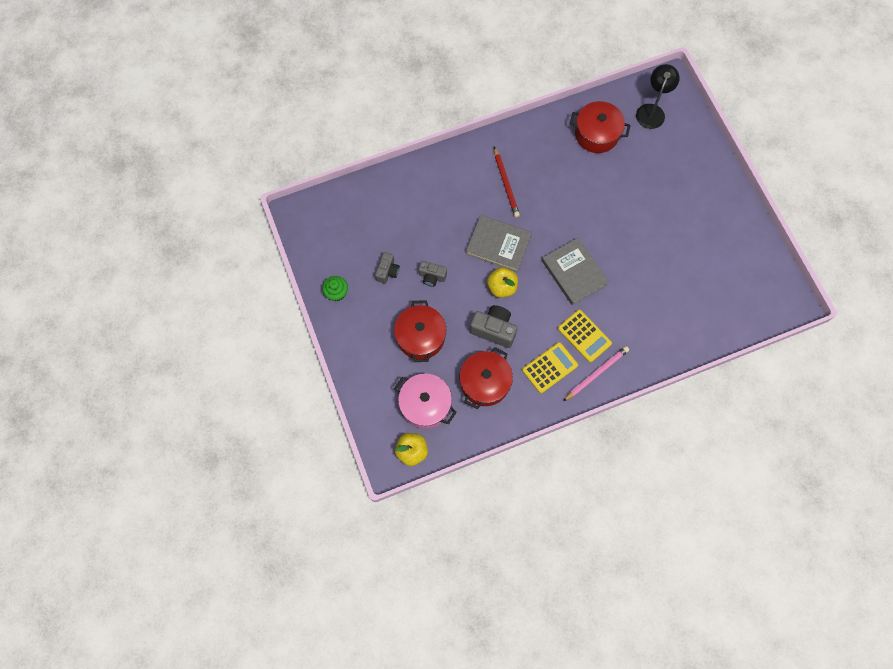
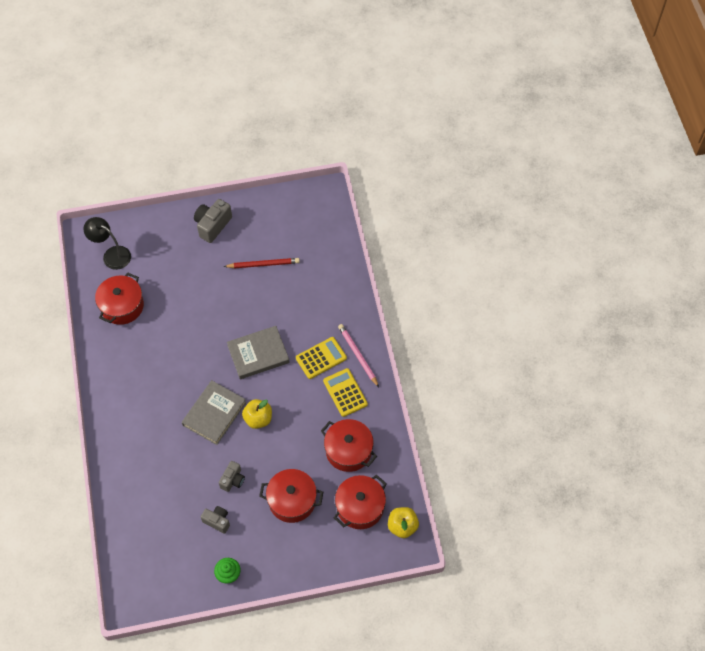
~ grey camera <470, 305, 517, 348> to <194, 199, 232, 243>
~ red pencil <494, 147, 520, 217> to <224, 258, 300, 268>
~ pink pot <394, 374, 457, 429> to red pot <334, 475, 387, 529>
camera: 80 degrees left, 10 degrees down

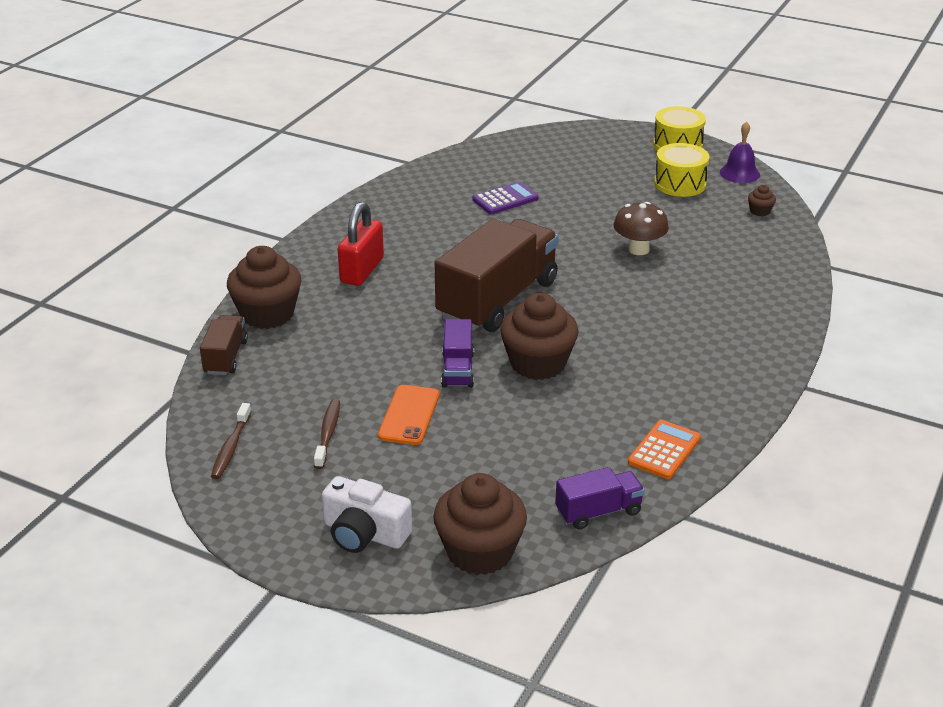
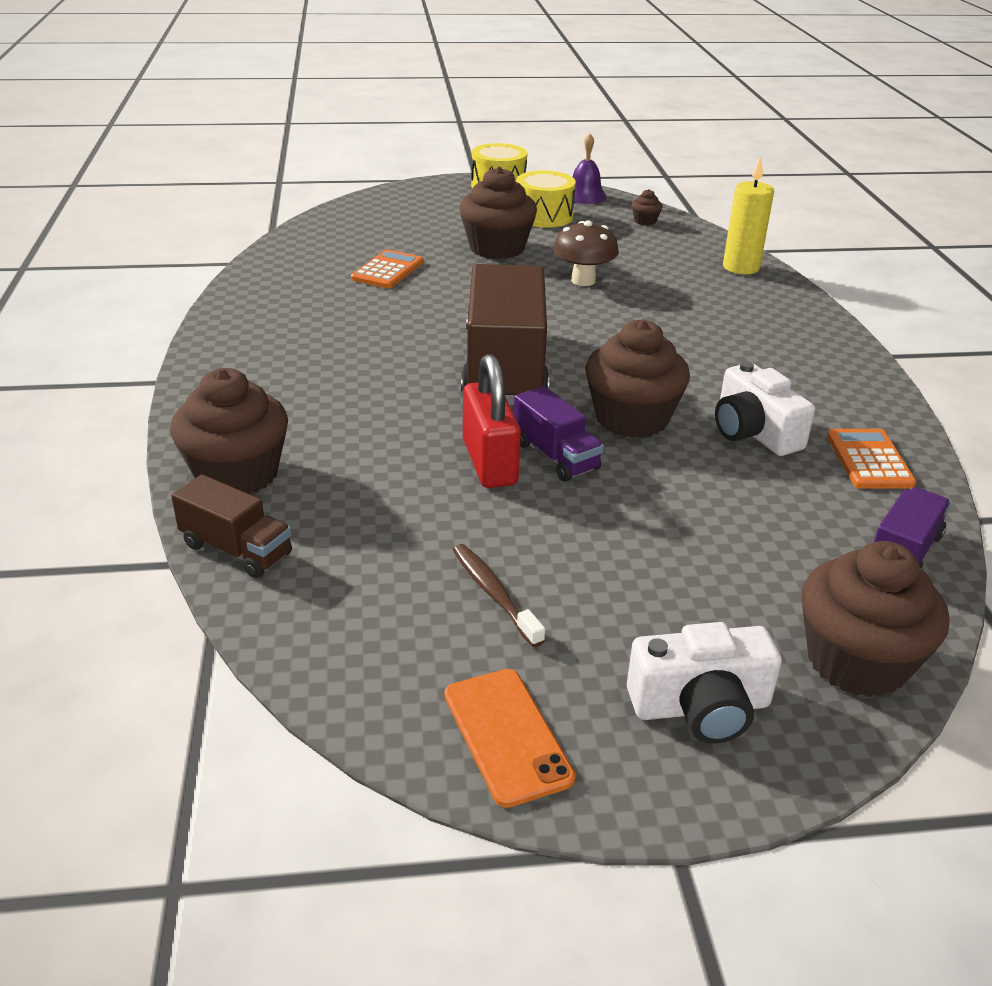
- brown toothbrush <211, 403, 251, 479>
+ brown cupcake <459, 167, 537, 259>
+ white camera <715, 361, 815, 456>
+ yellow candle <723, 156, 774, 274>
~ red padlock <338, 202, 384, 286> to <463, 354, 521, 488>
~ orange phone <378, 385, 440, 445> to <444, 669, 575, 808>
~ purple calculator <472, 182, 539, 214> to orange calculator <351, 249, 423, 288>
~ brown truck <200, 315, 248, 375> = <171, 474, 292, 578> 150 degrees clockwise
camera: 35 degrees left, 0 degrees up

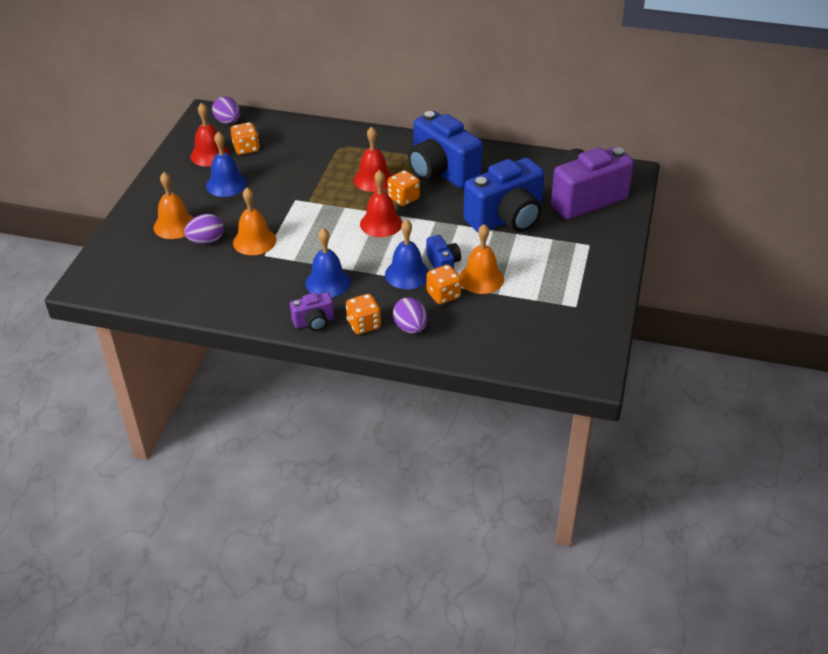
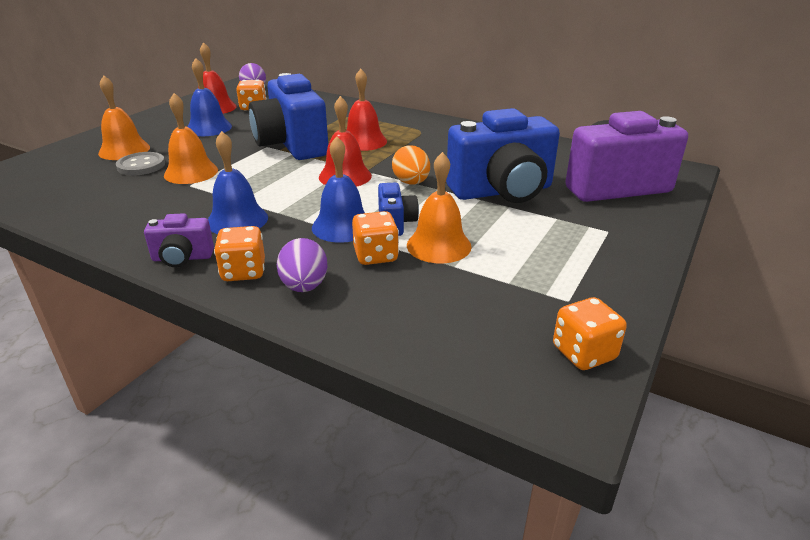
+ orange egg <392, 145, 430, 184>
~ orange dice <388, 170, 420, 206> to <553, 297, 627, 370>
~ blue camera <408, 111, 483, 188> to <248, 73, 328, 160>
~ purple egg <184, 214, 224, 244> to grey button <116, 152, 165, 176>
camera: 15 degrees right, 10 degrees down

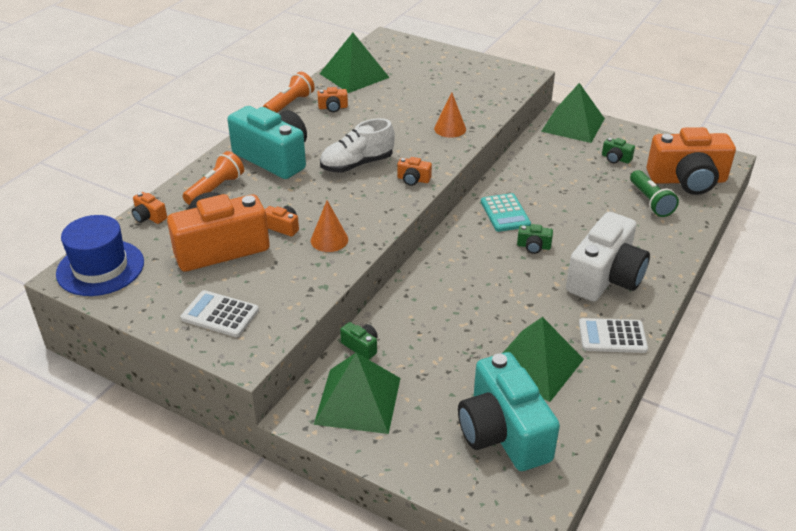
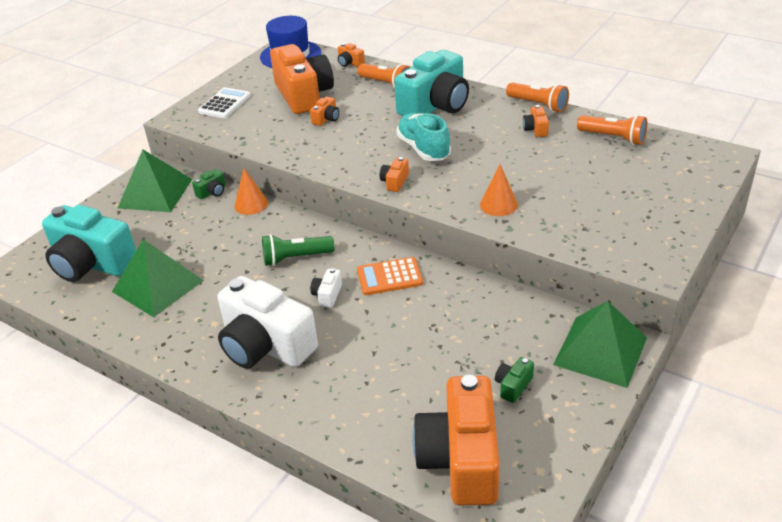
- white calculator <579, 318, 648, 353>
~ orange cone <311, 200, 348, 252> to <234, 168, 268, 215>
~ green flashlight <630, 170, 679, 217> to <262, 234, 335, 266>
~ green pyramid <320, 33, 390, 93> to orange flashlight <577, 115, 647, 145>
~ white shoe <320, 118, 395, 173> to turquoise shoe <396, 113, 451, 161>
~ turquoise calculator <481, 193, 531, 232> to orange calculator <357, 257, 423, 295>
~ green camera <517, 224, 553, 254> to white camera <310, 268, 342, 308>
~ orange camera <132, 192, 167, 224> = <338, 43, 365, 67> 90 degrees counterclockwise
~ turquoise camera <458, 352, 560, 471> = <42, 205, 136, 282> 135 degrees counterclockwise
camera: 95 degrees right, 0 degrees up

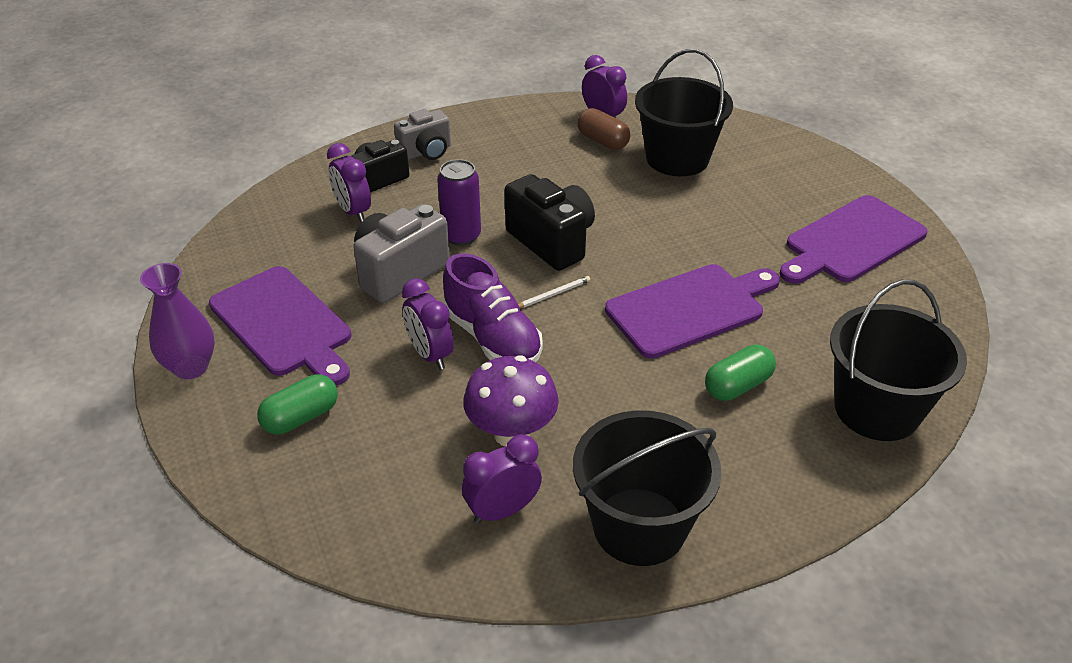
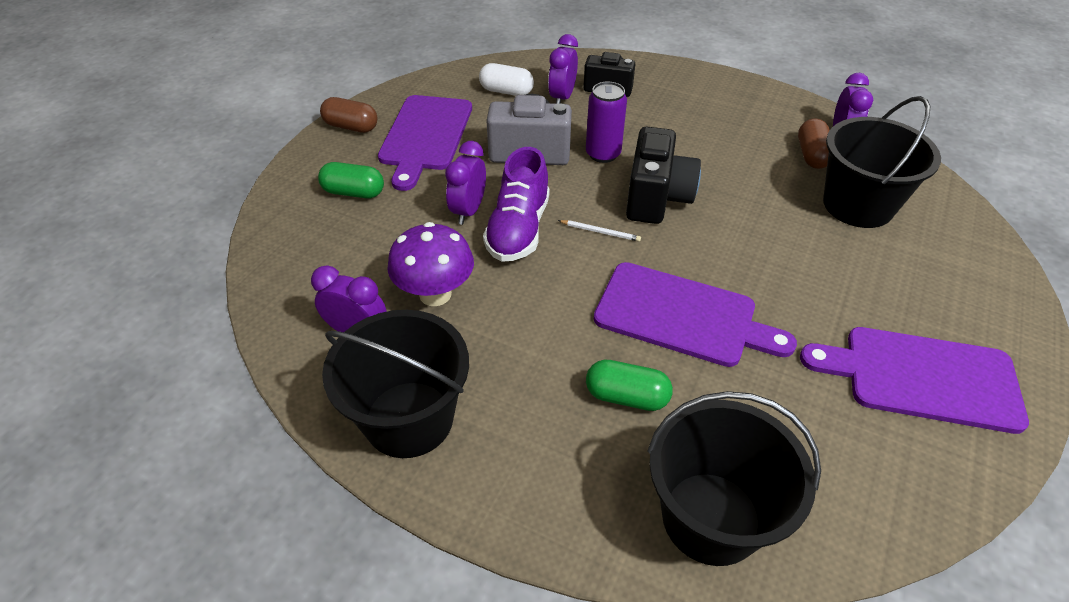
- grey camera <394, 109, 451, 160>
+ white capsule <479, 63, 534, 96>
~ purple vase <140, 263, 215, 379> to brown capsule <320, 97, 377, 133>
camera: 50 degrees right, 5 degrees up

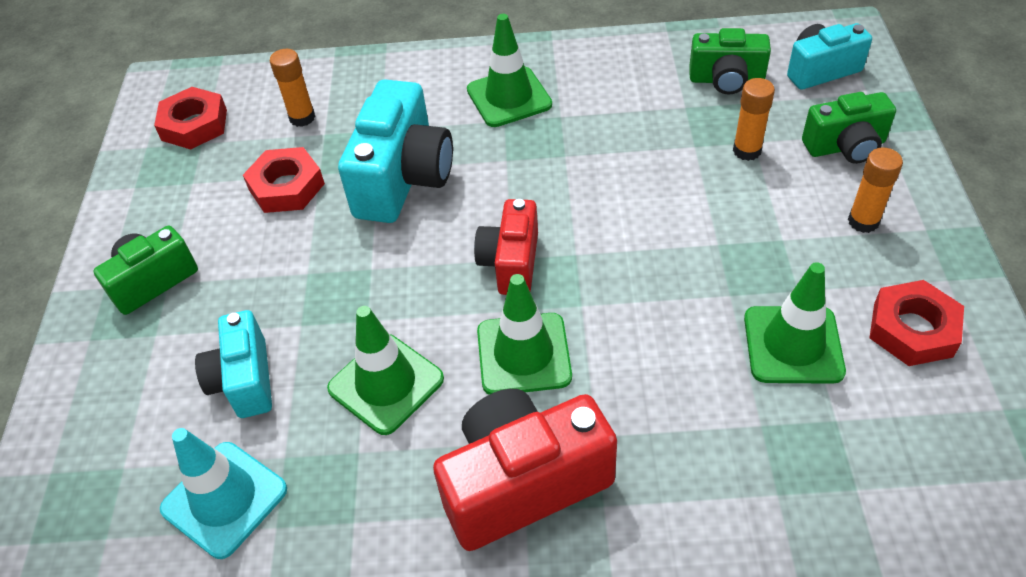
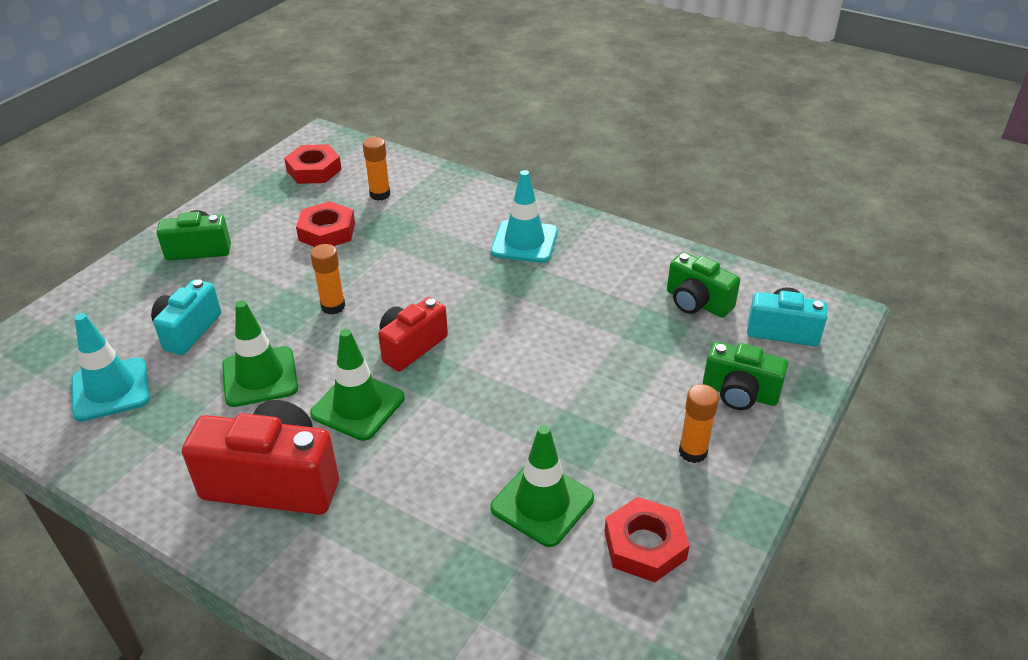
- turquoise camera <338, 79, 453, 223>
~ orange glue stick <733, 78, 775, 161> to <310, 244, 345, 314>
~ green traffic cone <467, 14, 552, 127> to turquoise traffic cone <491, 170, 558, 263>
camera: 30 degrees right, 10 degrees down

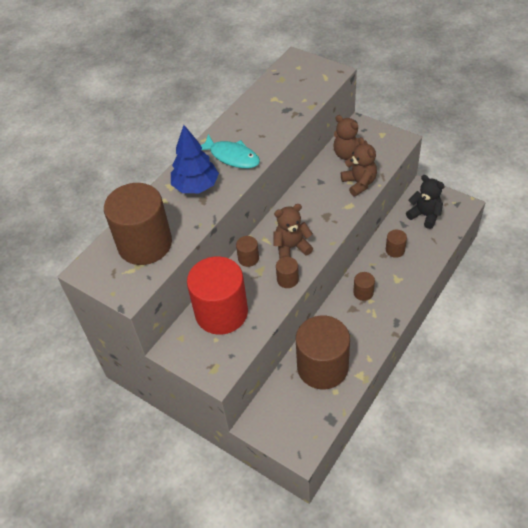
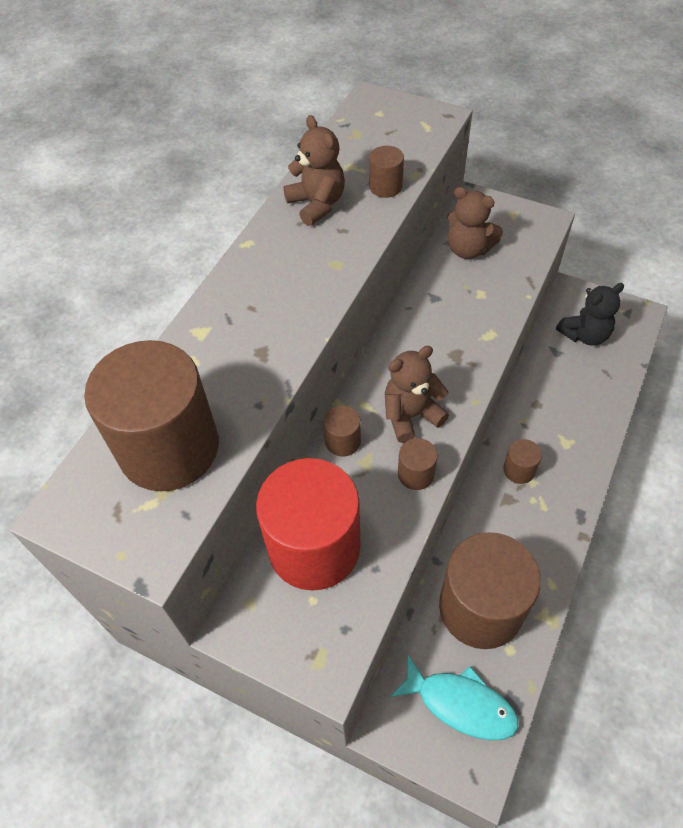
- blue tree <171, 125, 219, 193>
~ turquoise fish <201, 134, 260, 168> to <390, 654, 519, 741>
~ brown teddy bear <341, 137, 377, 196> to <283, 115, 345, 226>
~ brown cylinder <386, 230, 407, 258> to <369, 146, 404, 198>
~ black teddy bear <406, 175, 445, 229> = <556, 283, 624, 346> 120 degrees clockwise
camera: 10 degrees left, 5 degrees up

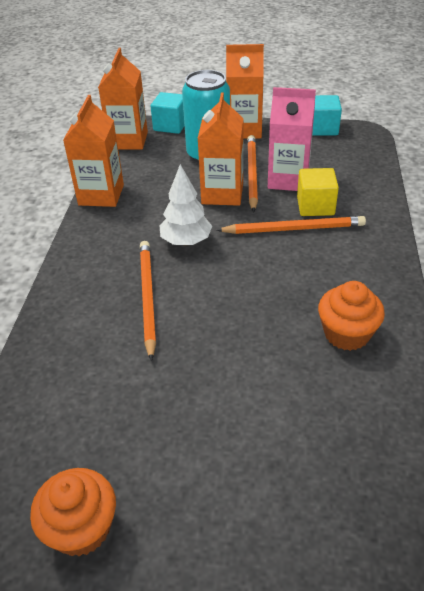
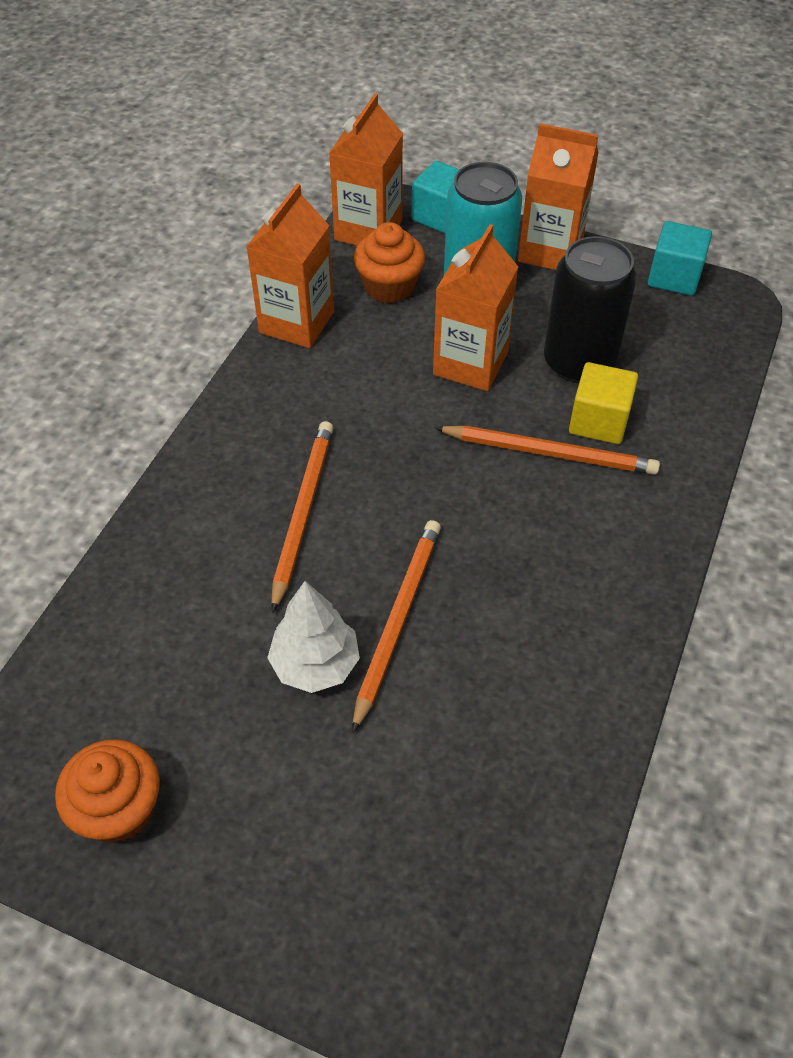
~ white tree <159, 164, 212, 246> to <267, 581, 360, 693>
~ orange pencil <247, 135, 258, 212> to <352, 520, 441, 733>
~ orange cupcake <318, 281, 385, 351> to <354, 222, 425, 303>
~ pink carton <268, 87, 316, 191> to black can <544, 236, 637, 383>
camera: 15 degrees right, 10 degrees up

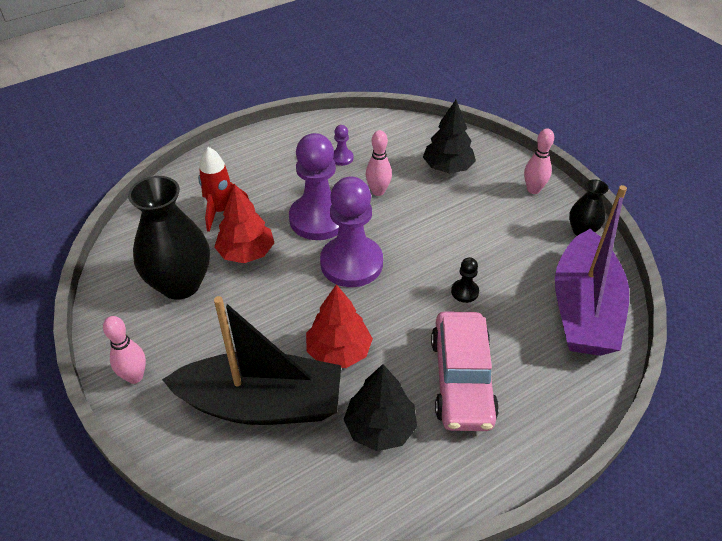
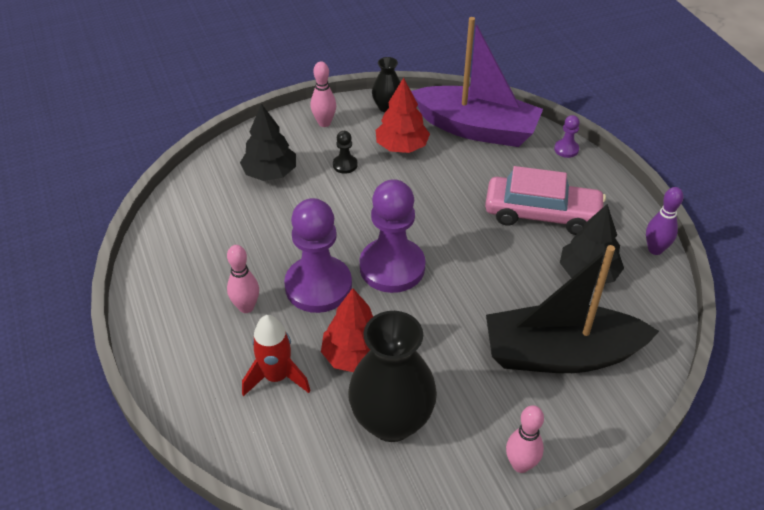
+ purple bowling pin <646, 187, 683, 255>
~ red tree <306, 284, 373, 368> to <376, 77, 430, 153>
~ purple pawn <333, 125, 353, 166> to <554, 115, 580, 158>
~ pink bowling pin <366, 130, 392, 196> to <227, 245, 259, 313>
~ black pawn <451, 257, 479, 303> to <333, 131, 358, 174>
~ black boat <162, 296, 341, 425> = <486, 245, 659, 373> 105 degrees counterclockwise
camera: 80 degrees left, 0 degrees up

